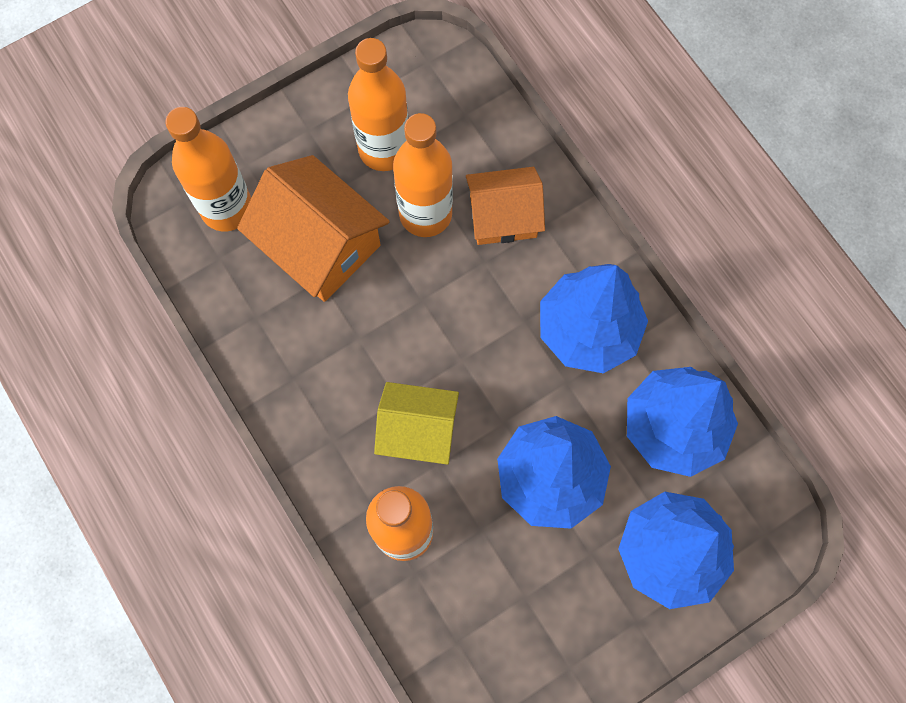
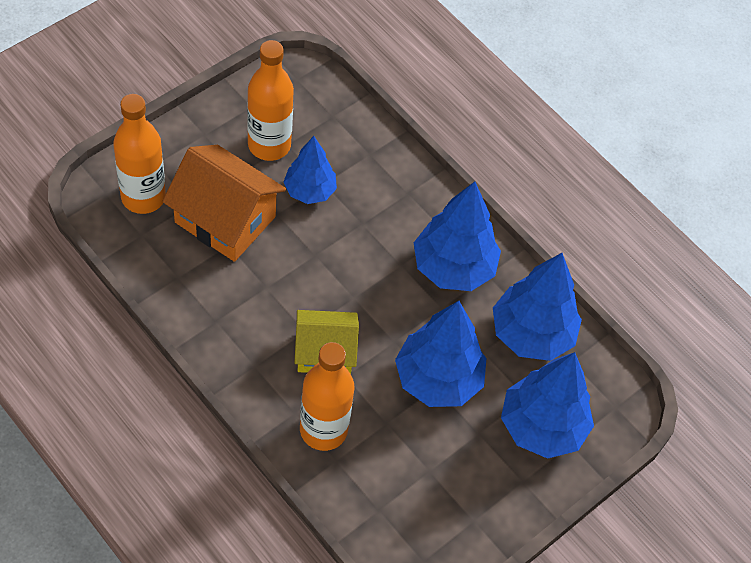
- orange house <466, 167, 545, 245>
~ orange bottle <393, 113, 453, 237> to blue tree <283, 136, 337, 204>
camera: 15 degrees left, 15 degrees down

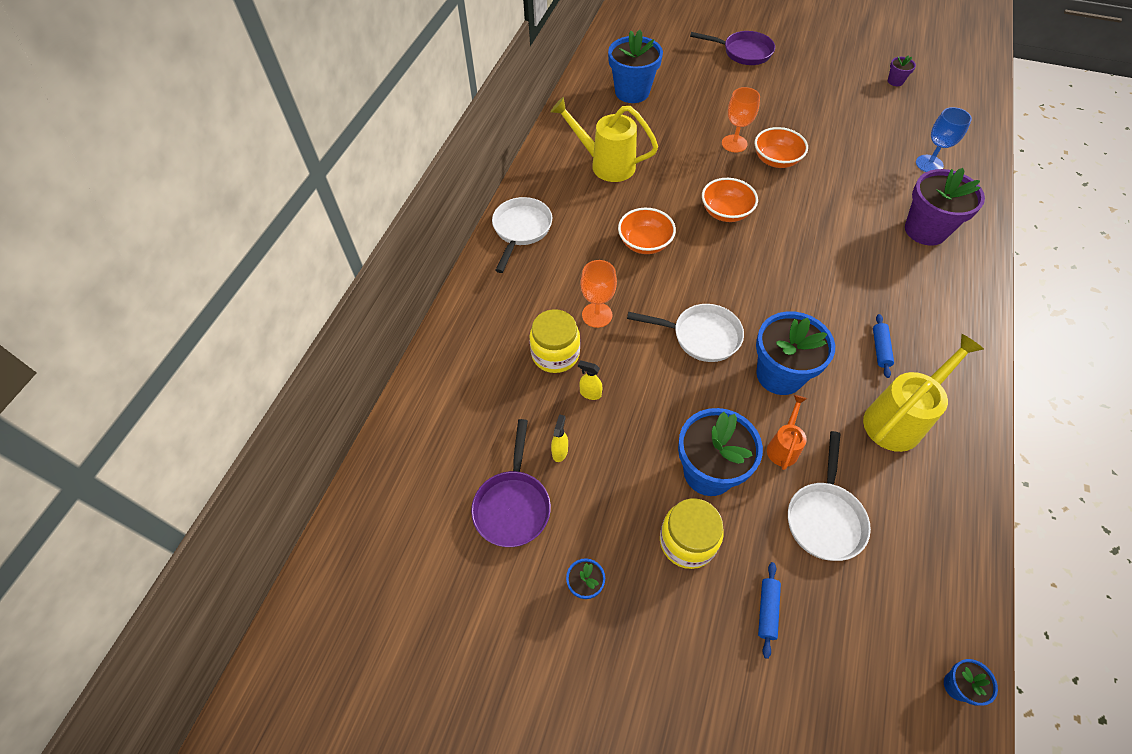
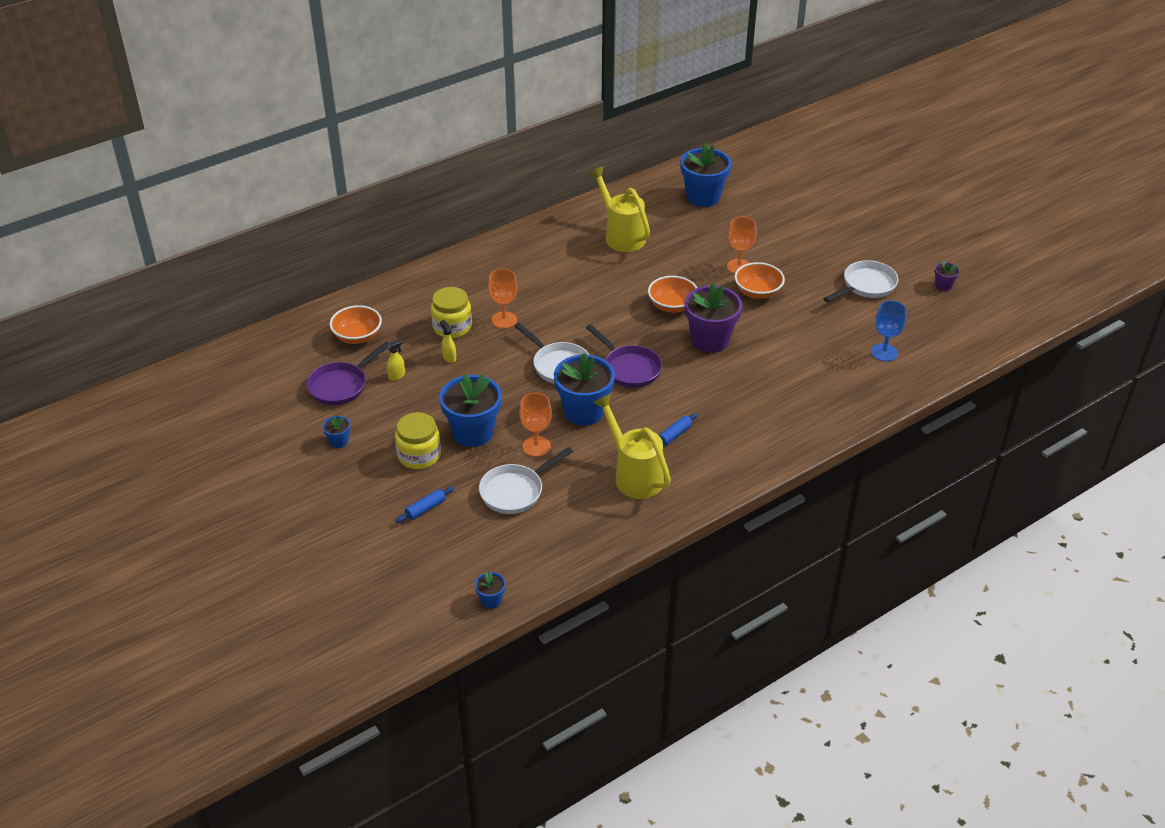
~ white pan <492, 197, 552, 273> to <823, 260, 898, 302>
~ orange bowl <618, 208, 676, 254> to <329, 305, 382, 344>
~ purple pan <690, 31, 775, 65> to <586, 324, 662, 388>
~ purple flower pot <905, 168, 985, 246> to <684, 283, 742, 353>
~ orange watering can <767, 395, 807, 470> to orange goblet <519, 393, 552, 457>
~ yellow watering can <863, 334, 984, 452> = <593, 394, 671, 499> 120 degrees counterclockwise
camera: 35 degrees right, 15 degrees down

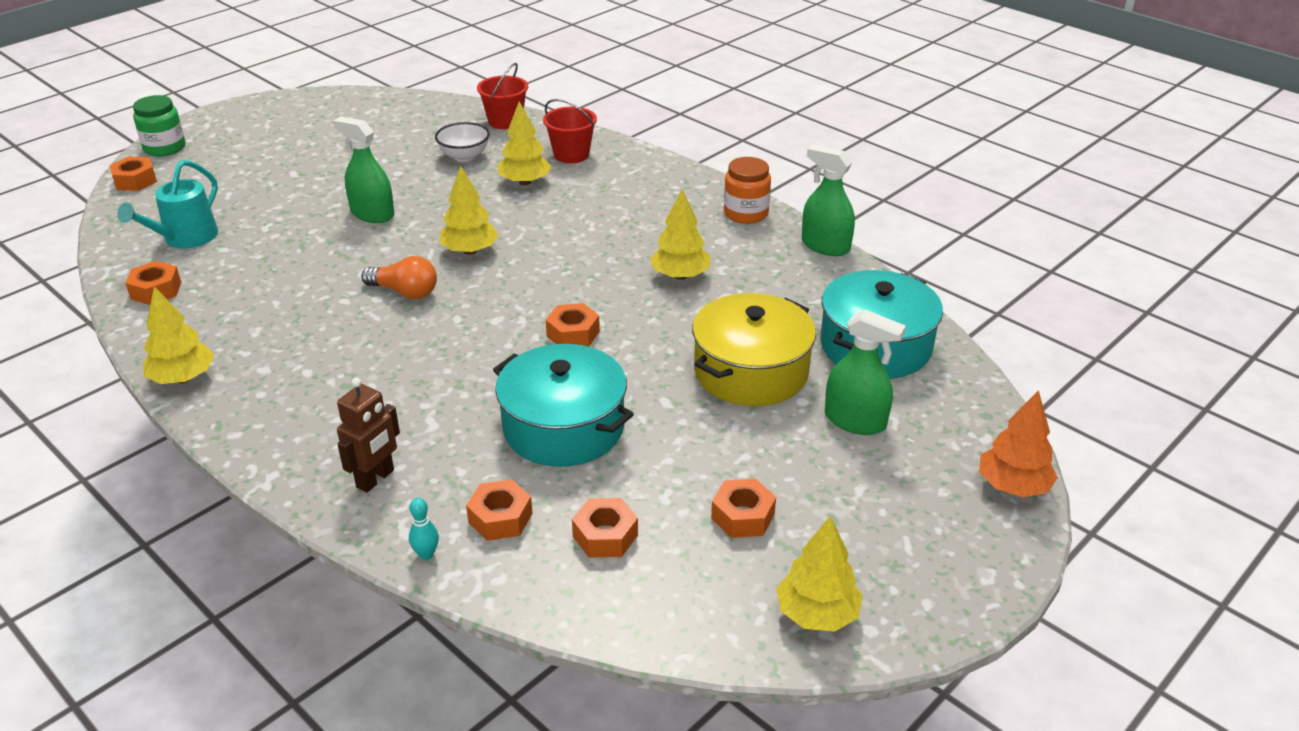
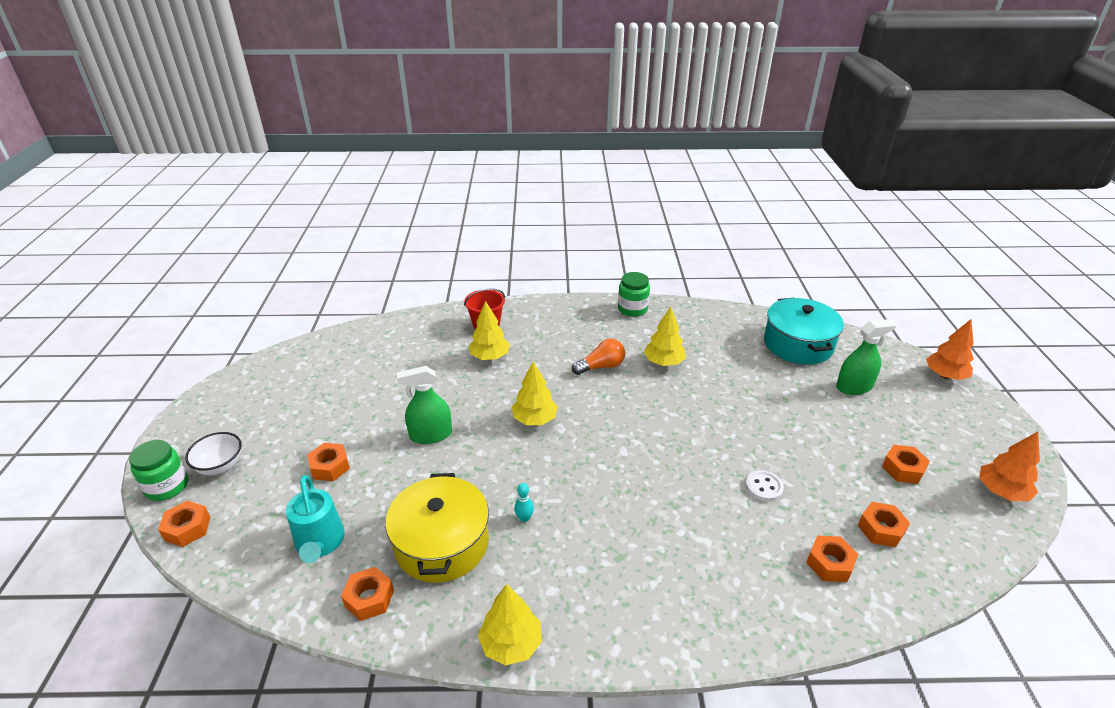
- brown robot <337, 378, 400, 493>
- red bucket <477, 63, 528, 129>
- green spray bottle <802, 145, 855, 256>
~ orange light bulb <362, 256, 437, 299> to <572, 339, 625, 375>
~ turquoise bowling pin <409, 498, 439, 560> to <514, 483, 534, 522>
~ white bowl <435, 122, 490, 162> to <185, 432, 242, 475>
~ orange nut <546, 303, 600, 347> to <307, 443, 350, 481>
~ yellow pot <692, 293, 816, 406> to <385, 473, 489, 583>
~ turquoise pot <493, 344, 634, 467> to white button <745, 470, 784, 502>
~ orange jar <724, 157, 771, 224> to green jar <618, 272, 650, 317>
~ yellow tree <776, 515, 863, 632> to orange tree <979, 432, 1040, 501>
camera: 45 degrees left, 0 degrees up

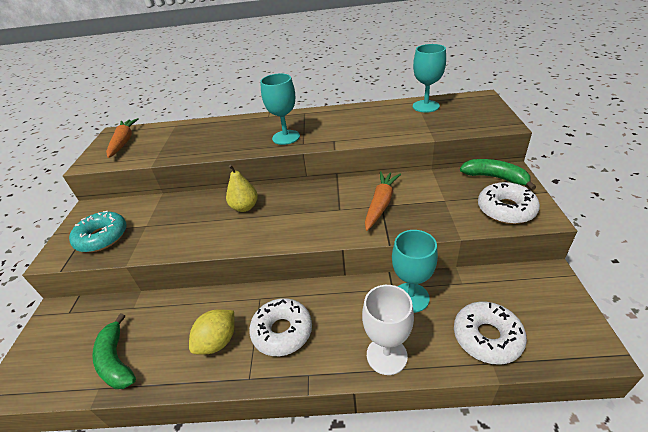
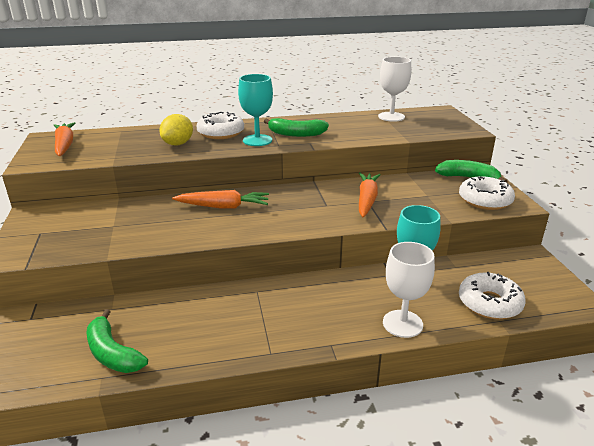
- turquoise donut <69, 211, 127, 252>
+ green banana <264, 118, 329, 137>
~ yellow lemon <189, 309, 235, 355> to <159, 114, 193, 145>
~ white donut <249, 298, 312, 356> to <196, 112, 244, 139>
~ yellow pear <226, 165, 258, 212> to orange carrot <172, 190, 269, 209>
~ turquoise goblet <413, 44, 446, 113> to white goblet <378, 57, 411, 122>
camera: 15 degrees left, 10 degrees down

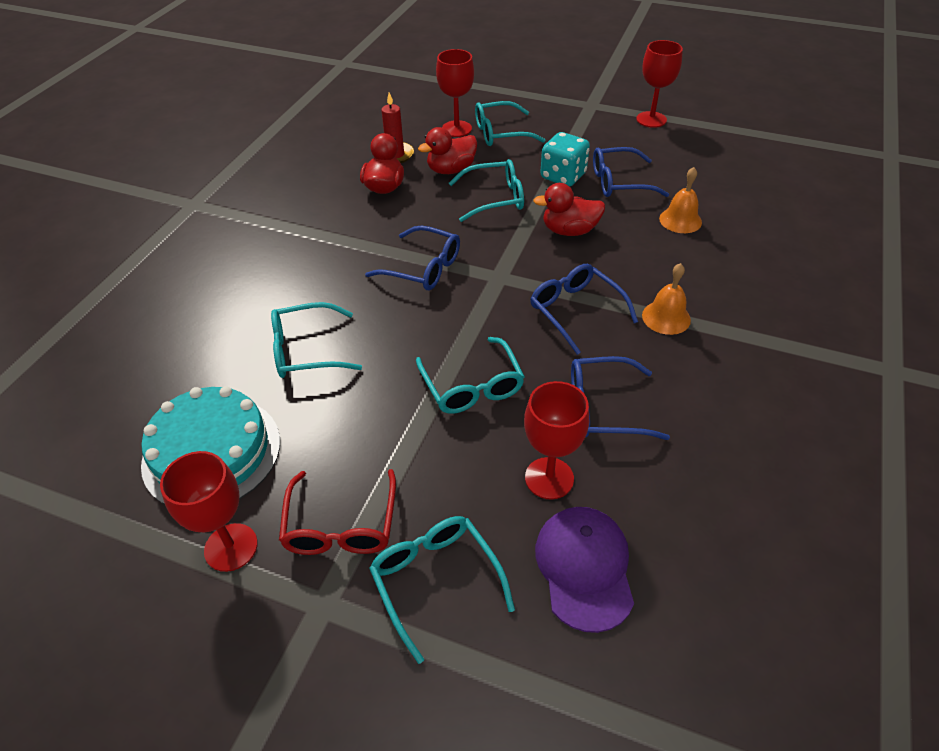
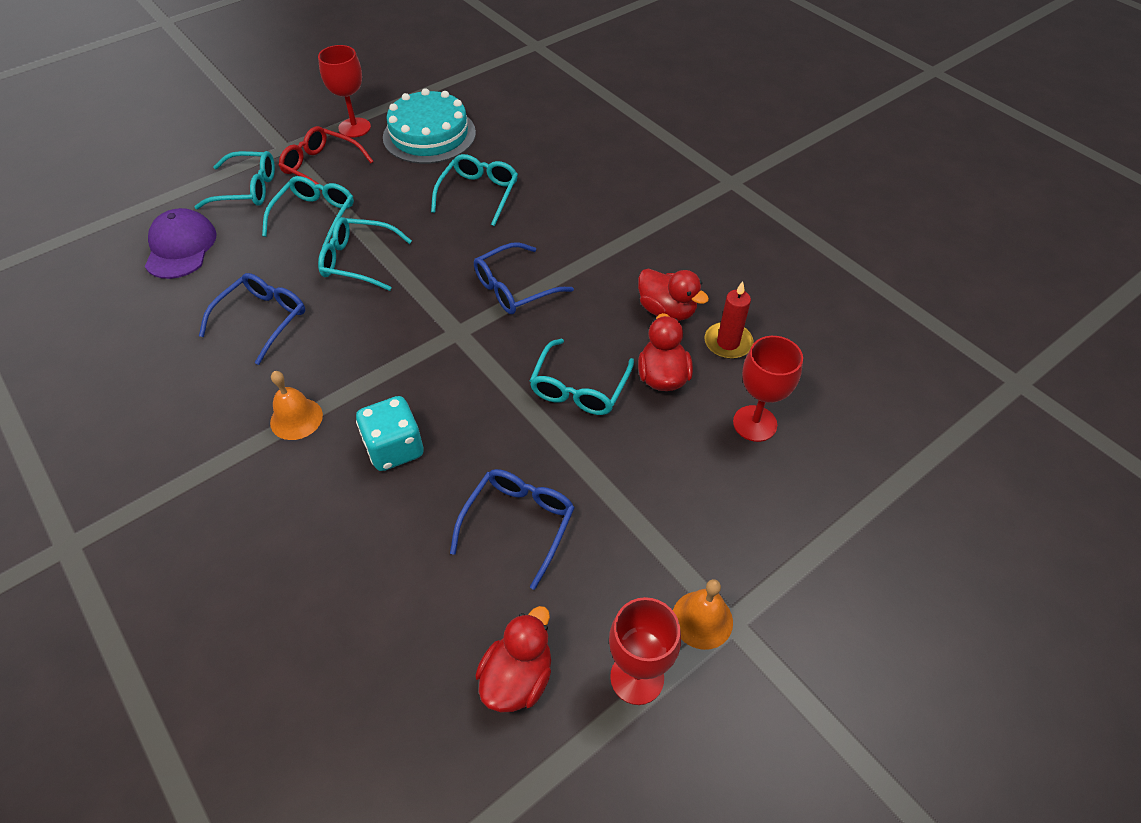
- red goblet <524, 381, 589, 499>
- blue glasses <531, 264, 638, 355>
~ turquoise glasses <475, 101, 545, 146> to <262, 176, 354, 249>
~ red duck <533, 183, 605, 236> to <475, 606, 551, 712>
~ turquoise dice <540, 132, 590, 187> to <356, 396, 424, 471>
~ orange bell <659, 167, 702, 233> to <673, 579, 733, 650>
~ purple cap <535, 507, 634, 633> = <145, 208, 217, 279> 120 degrees counterclockwise
camera: 120 degrees right, 5 degrees up

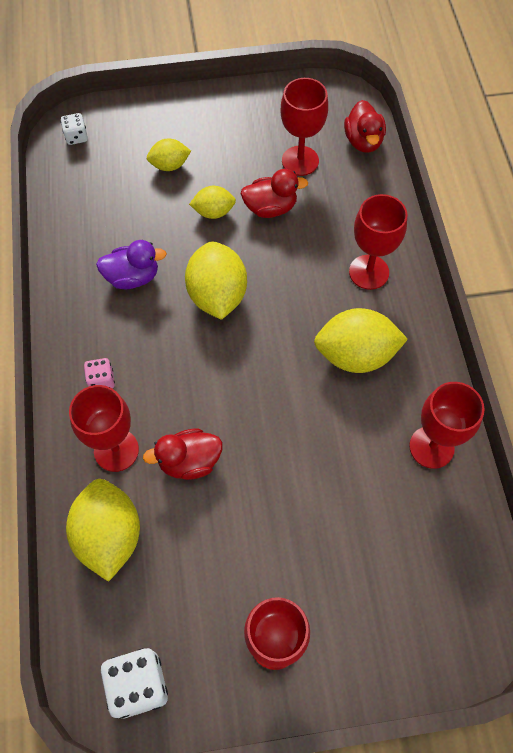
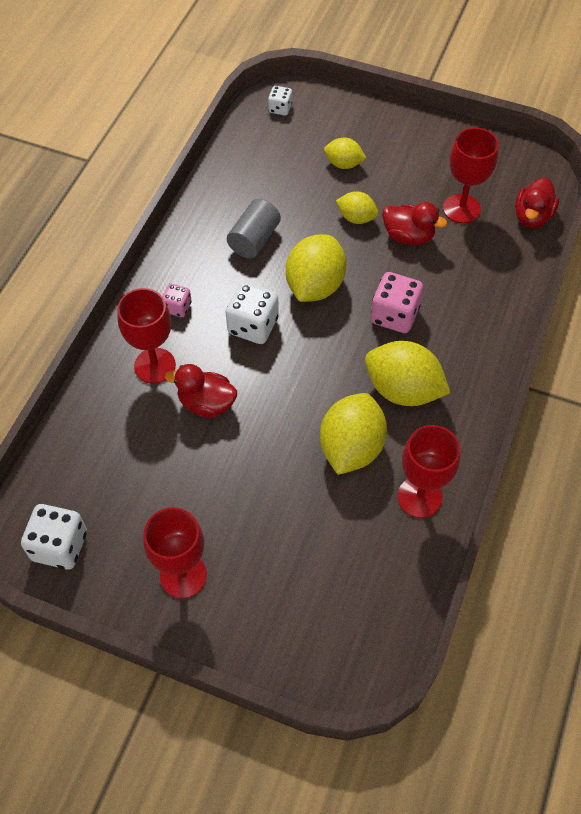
- red goblet <349, 194, 407, 290>
+ white dice <226, 282, 279, 344>
+ pink dice <371, 272, 423, 333>
~ yellow lemon <66, 479, 140, 582> to <320, 393, 387, 475>
~ purple duck <96, 240, 167, 289> to grey cylinder <227, 199, 281, 258>
camera: 30 degrees right, 5 degrees down

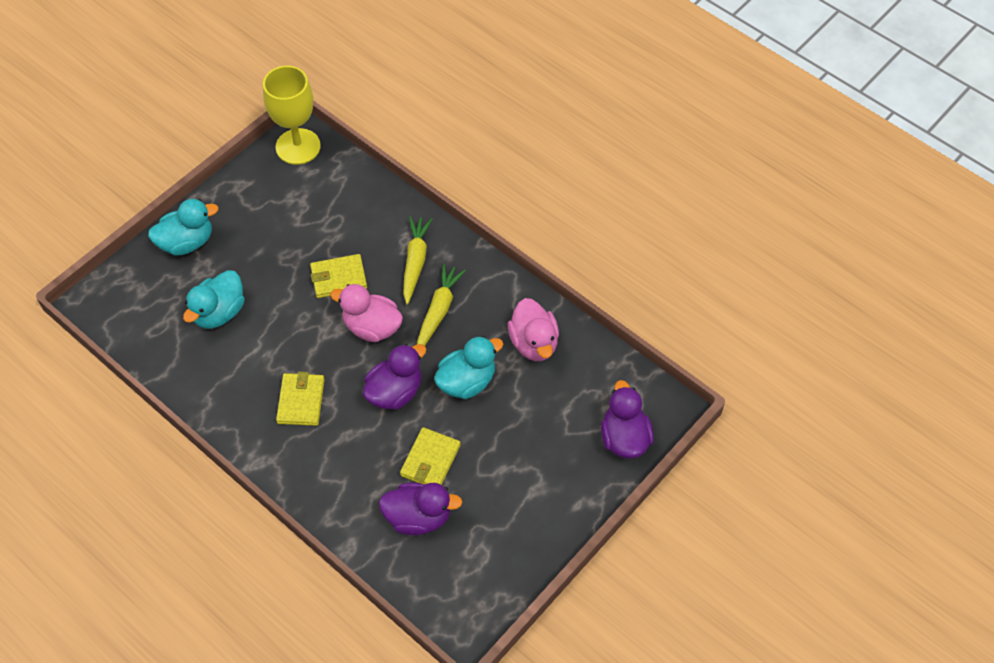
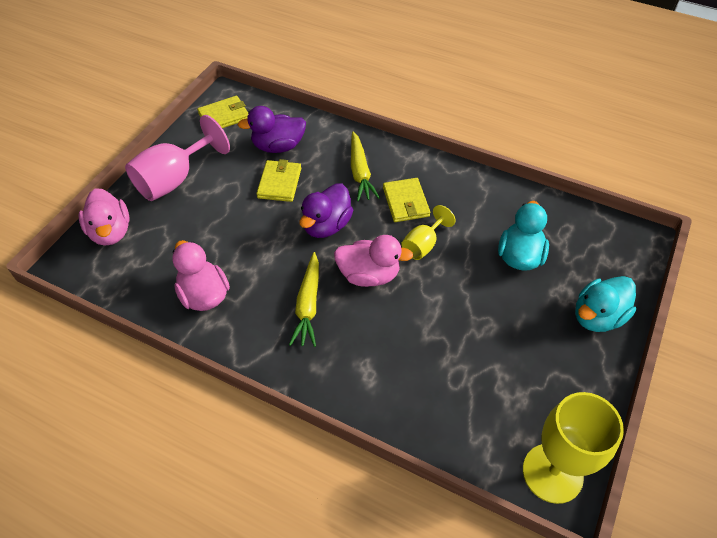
- turquoise duck <434, 336, 503, 399>
+ pink goblet <125, 115, 230, 201>
+ yellow goblet <401, 205, 455, 260>
~ yellow wallet <310, 254, 367, 298> to <197, 96, 249, 128>
~ yellow carrot <403, 216, 433, 305> to <351, 132, 380, 201>
~ purple duck <601, 380, 654, 459> to pink duck <78, 188, 130, 246>
camera: 165 degrees right, 5 degrees down

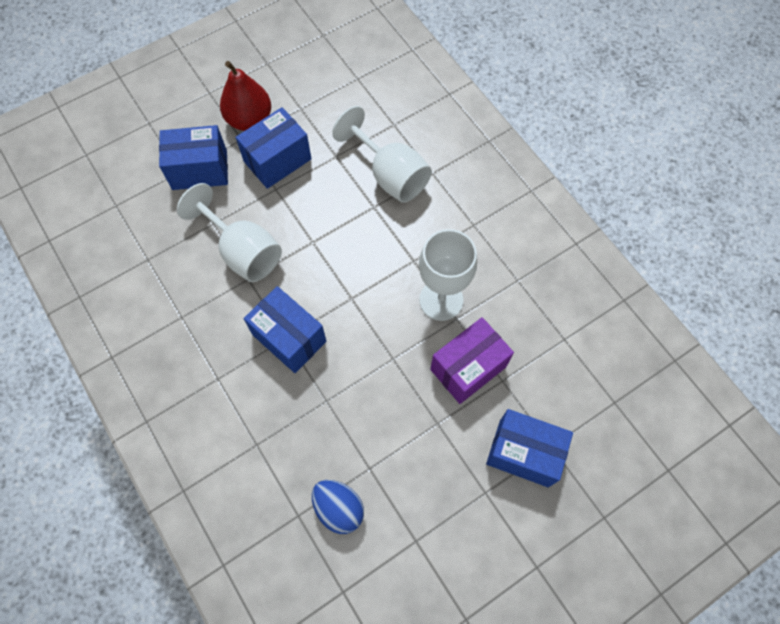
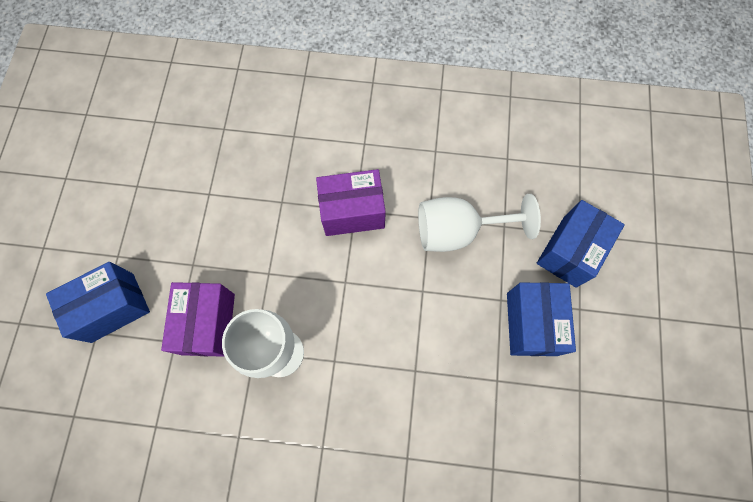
- red pear <220, 61, 271, 131>
- blue egg <312, 480, 364, 534>
- white goblet <332, 106, 432, 203>
~ blue box <244, 286, 326, 373> to purple box <316, 169, 386, 236>
camera: 130 degrees right, 5 degrees up

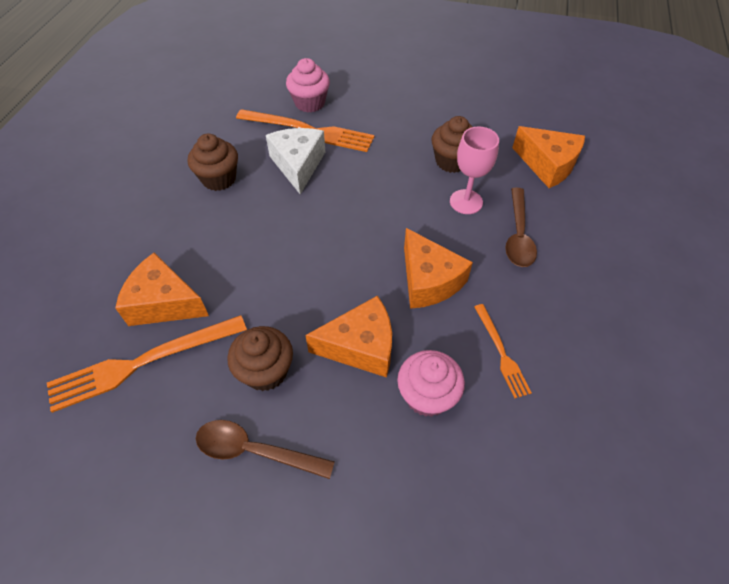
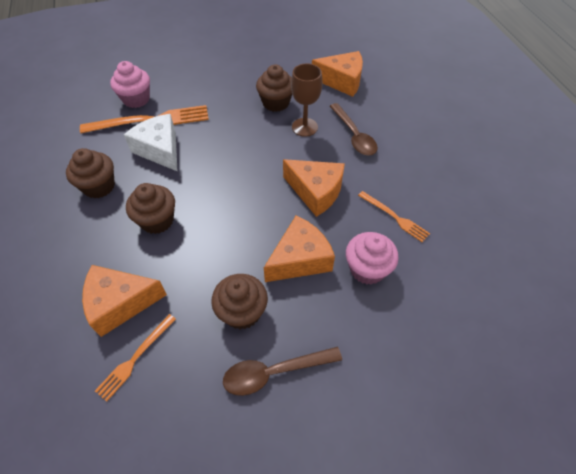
+ brown cupcake <126, 183, 175, 234>
~ pink goblet <450, 127, 499, 214> to brown goblet <291, 63, 322, 137>
~ orange fork <47, 315, 247, 413> = <95, 314, 176, 401> x0.55
camera: 30 degrees left, 0 degrees up

